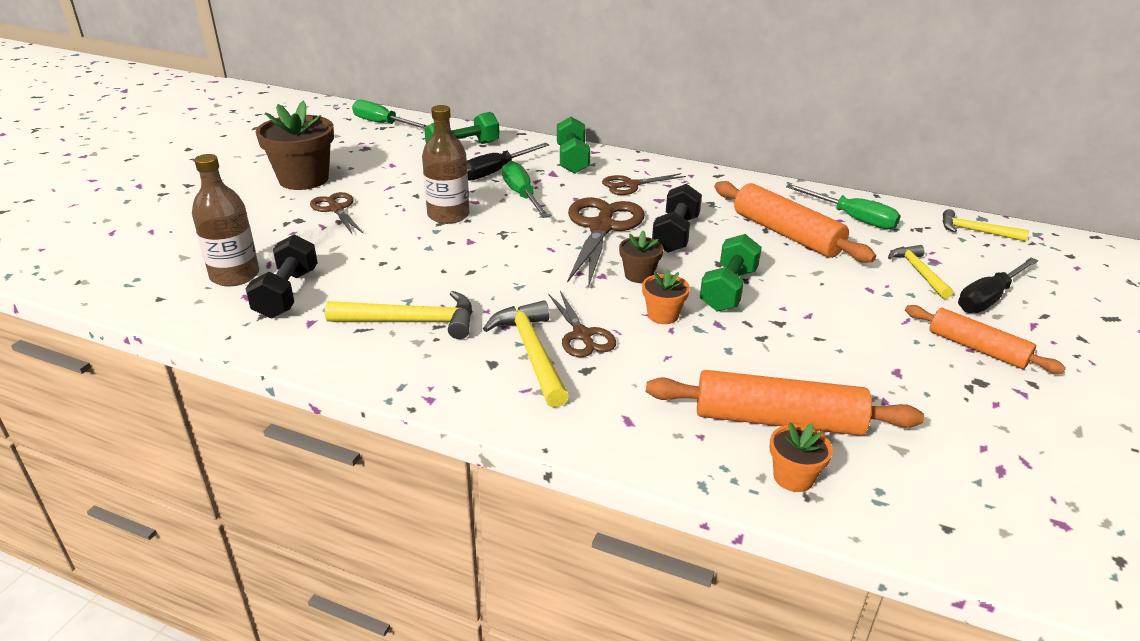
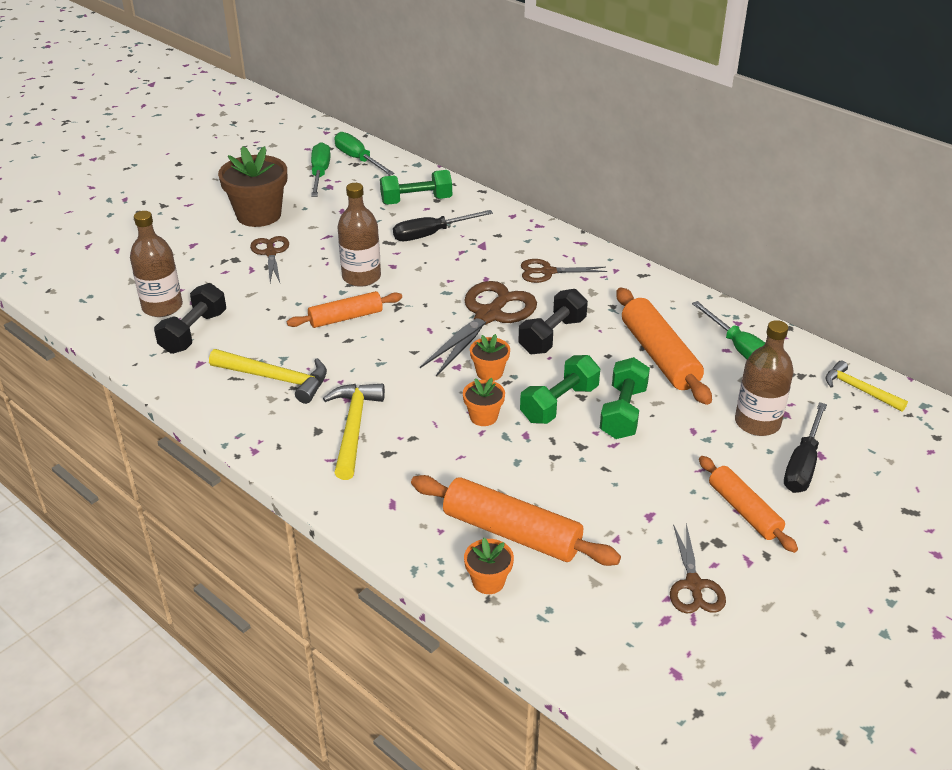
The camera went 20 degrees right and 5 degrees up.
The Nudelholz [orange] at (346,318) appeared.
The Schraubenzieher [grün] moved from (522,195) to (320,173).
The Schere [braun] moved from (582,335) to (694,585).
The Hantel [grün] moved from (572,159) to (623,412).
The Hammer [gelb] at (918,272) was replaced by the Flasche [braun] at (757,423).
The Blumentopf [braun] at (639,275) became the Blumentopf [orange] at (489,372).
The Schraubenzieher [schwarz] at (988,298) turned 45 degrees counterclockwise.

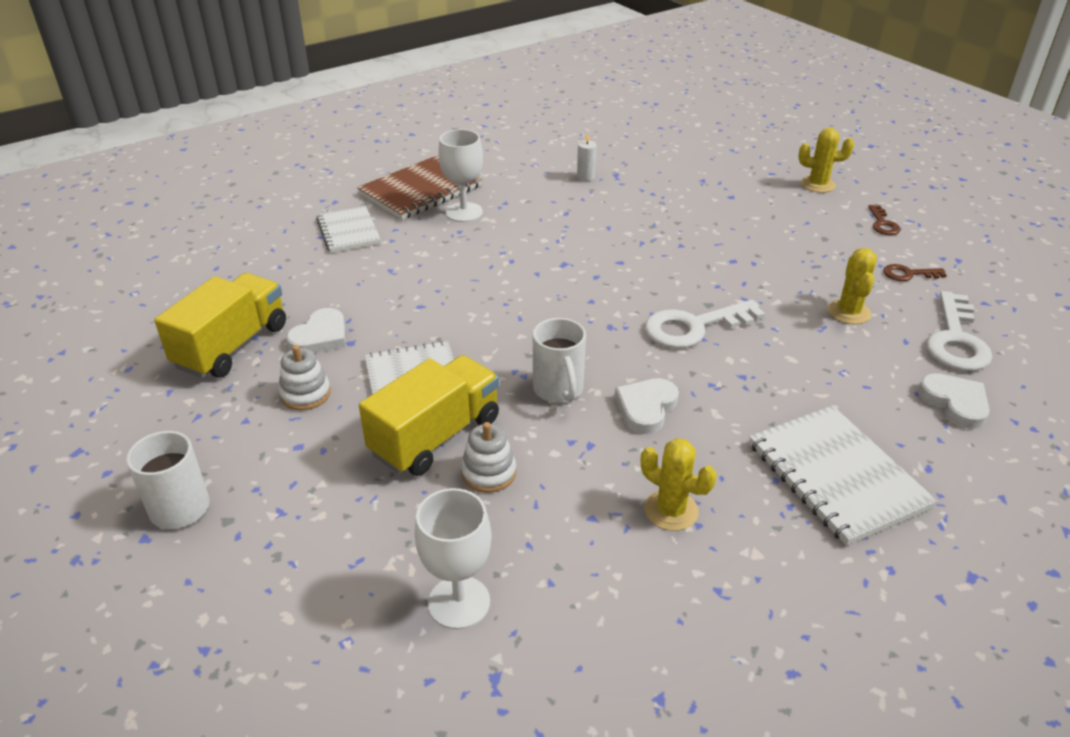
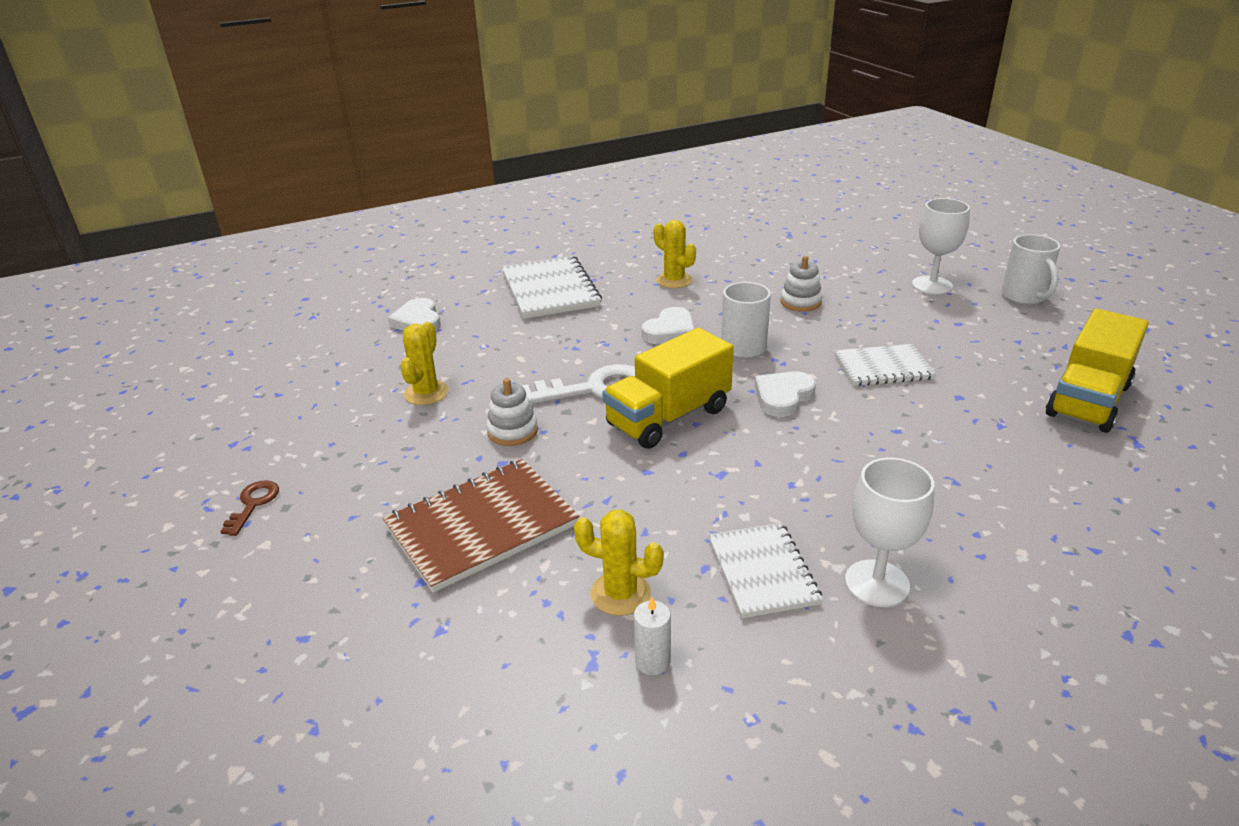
The camera went 170 degrees left and 5 degrees down.
The Schlüssel [braun] at (908,274) disappeared.
The Schlüssel [weiß] at (955,340) disappeared.
The Stapelspielzeug [weiß] moved from (305,394) to (512,431).
The Herz [weiß] moved from (320,337) to (783,397).
The Notizbuch [weiß] moved from (348,231) to (762,571).
The Notizbuch [braun] moved from (420,190) to (482,526).
The Lastwagen [gelb] moved from (435,436) to (668,417).
The Kelch [weiß] moved from (459,602) to (932,285).
The Kaktus [gelb] moved from (818,184) to (620,593).

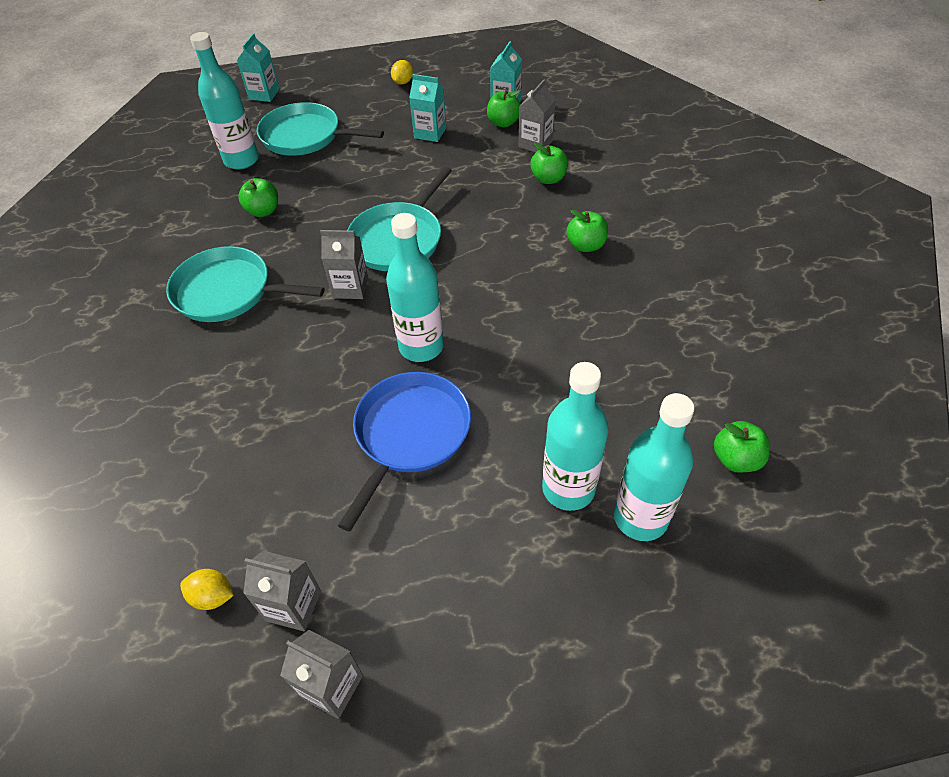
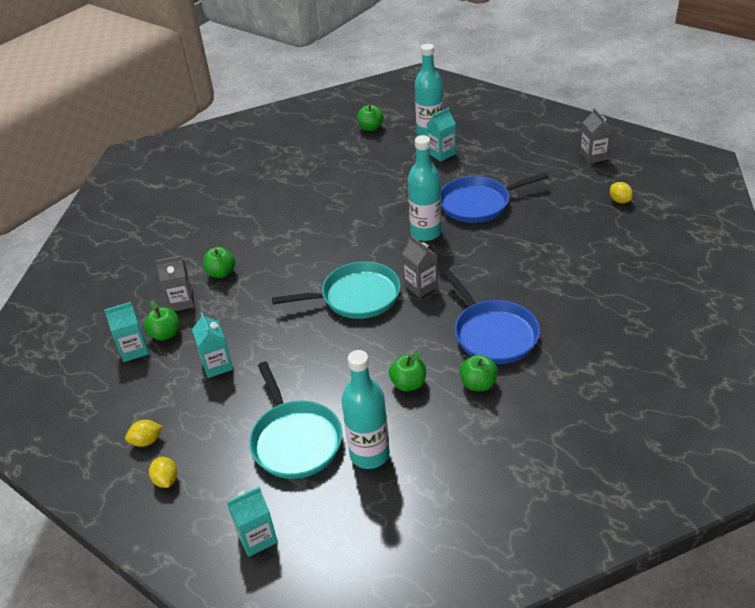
The camera went 130 degrees left and 10 degrees down.
The Getränkekarton [grau] at (293,605) disappeared.
The Zitrone [gelb] at (166,480) appeared.
The Apfel [grün] moved from (586,245) to (478,384).
The Flasche [türkis] at (568,489) was replaced by the Getränkekarton [türkis] at (441,153).
The Pfanne [türkis] at (228,292) became the Pfanne [blau] at (493,334).

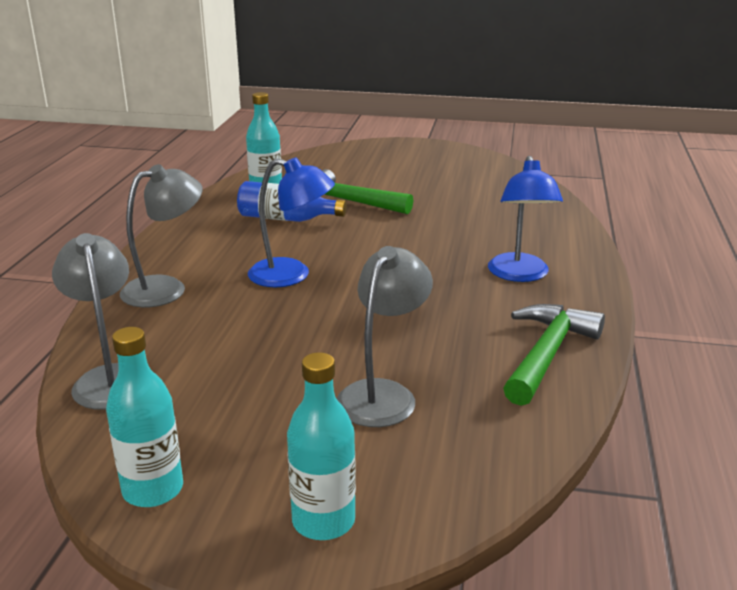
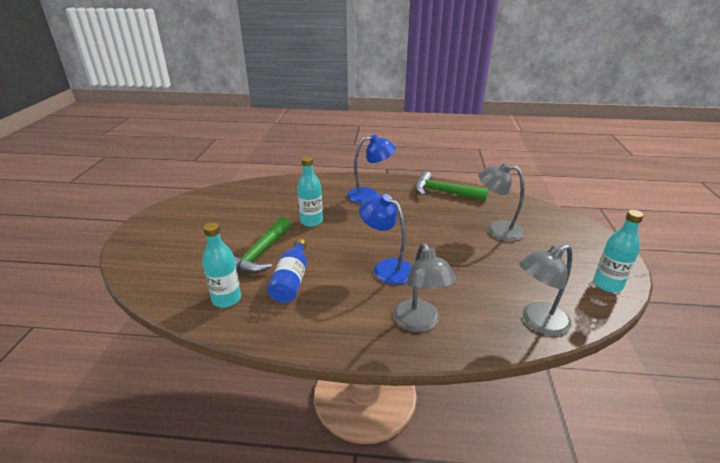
The camera went 95 degrees left and 5 degrees up.
The Flasche [türkis] moved from (323,521) to (311,221).
The Lampe [grau] at (166,288) turned 150 degrees counterclockwise.
The Lampe [blau] at (291,275) turned 60 degrees counterclockwise.

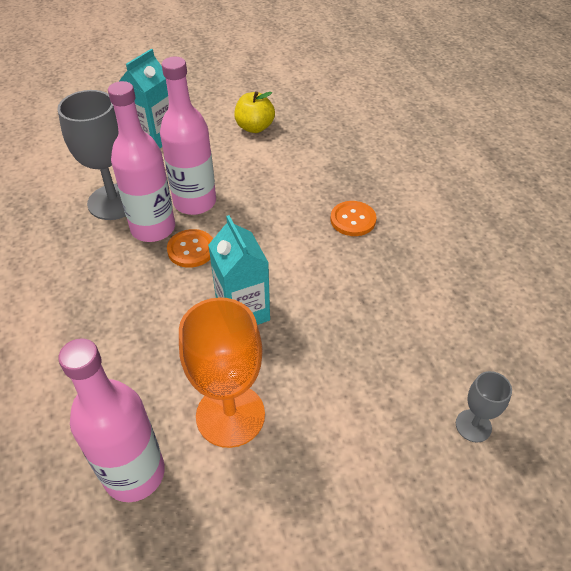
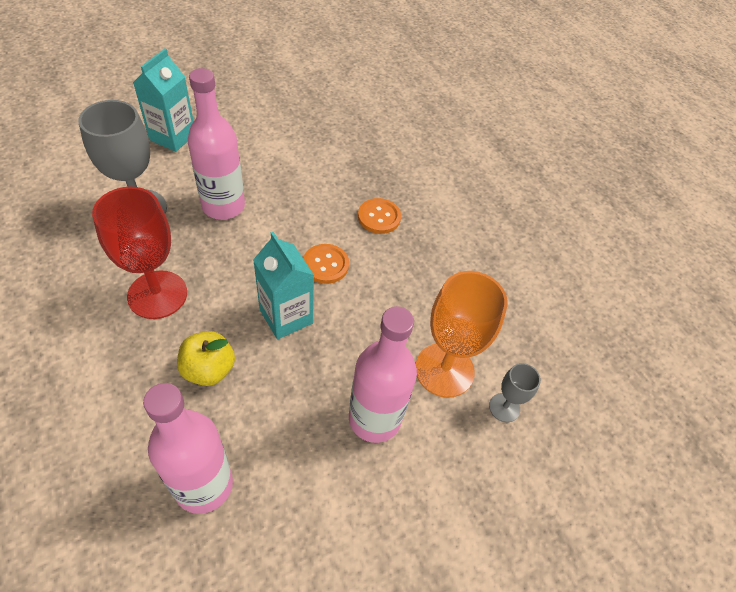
The camera went 15 degrees left and 5 degrees up.
The Kelch [rot] at (157,294) appeared.
The Flasche [rosa] moved from (153,228) to (374,419).
The Knopf [orange] moved from (191,249) to (325,265).
The Kelch [orange] moved from (230,415) to (444,370).
The Apfel [gelb] moved from (255,127) to (209,369).

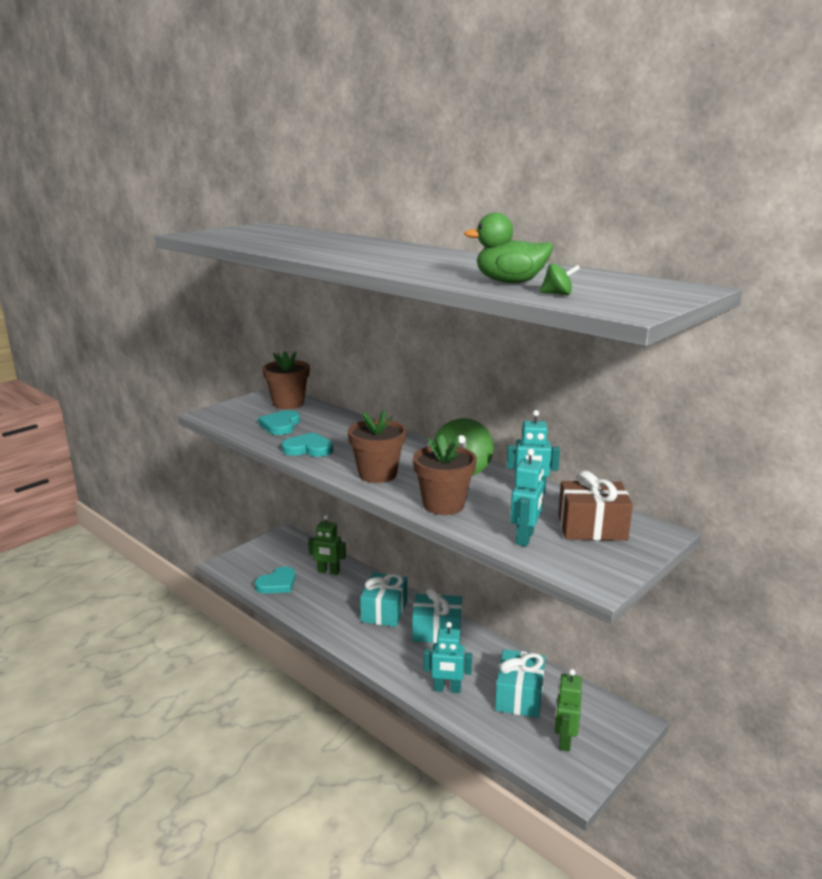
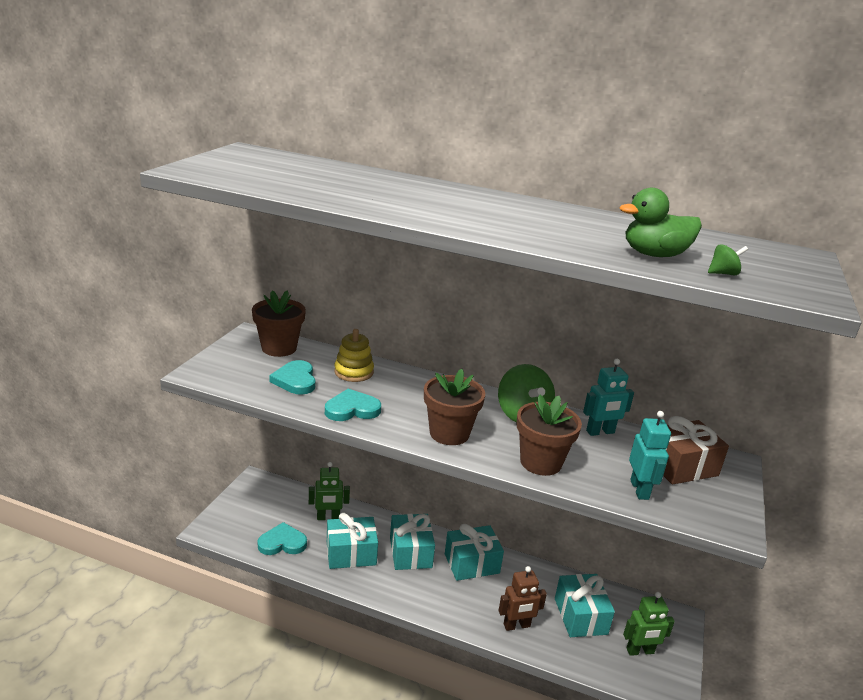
The camera went 25 degrees left and 5 degrees up.
The Geschenk [türkis] at (351,553) appeared.
The Stapelspielzeug [gelb] at (354,372) appeared.
The Roboter [türkis] at (447,689) became the Roboter [braun] at (517,626).
The Herz [türkis] at (277,583) turned 120 degrees counterclockwise.
The Roboter [grün] at (564,740) turned 90 degrees counterclockwise.

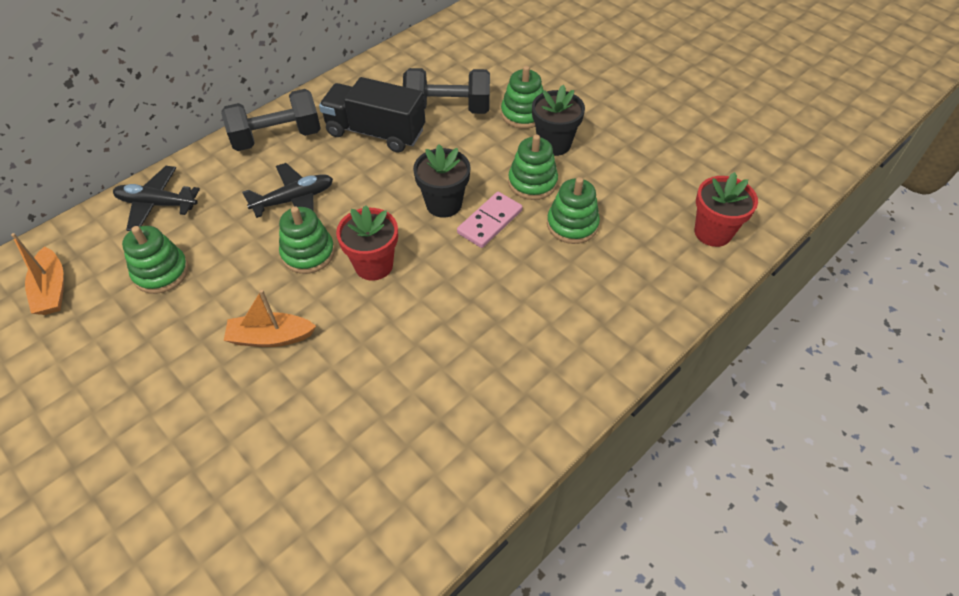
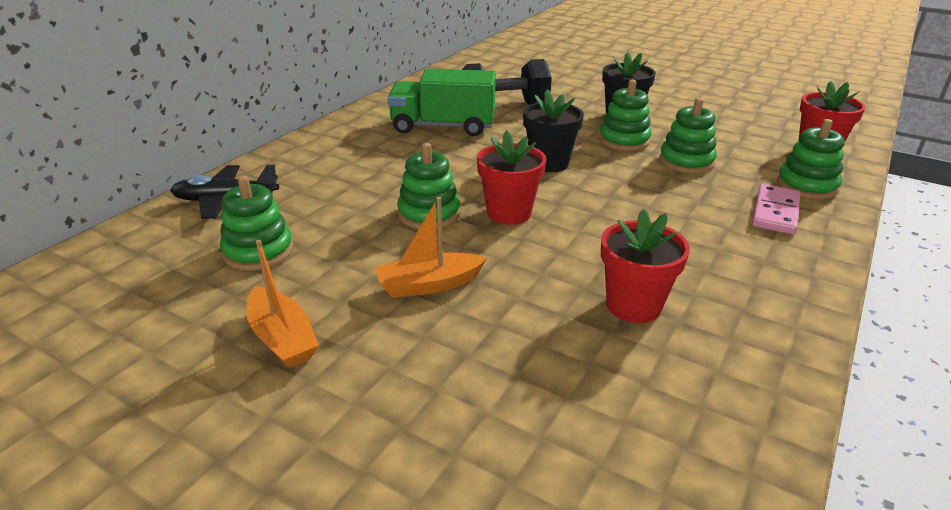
The camera went 15 degrees left and 20 degrees down.
The Hantel [schwarz] at (277,138) disappeared.
The Flugzeug [schwarz] at (294,200) disappeared.
The Blumentopf [rot] at (633,305) appeared.
The Boot [orange] moved from (52,289) to (282,338).
The Dominostein [rosa] moved from (490,222) to (775,212).
The Stapelspielzeug [grün] moved from (523,114) to (806,186).
The Lastwagen [schwarz] at (375,132) became the Lastwagen [grün] at (443,127).

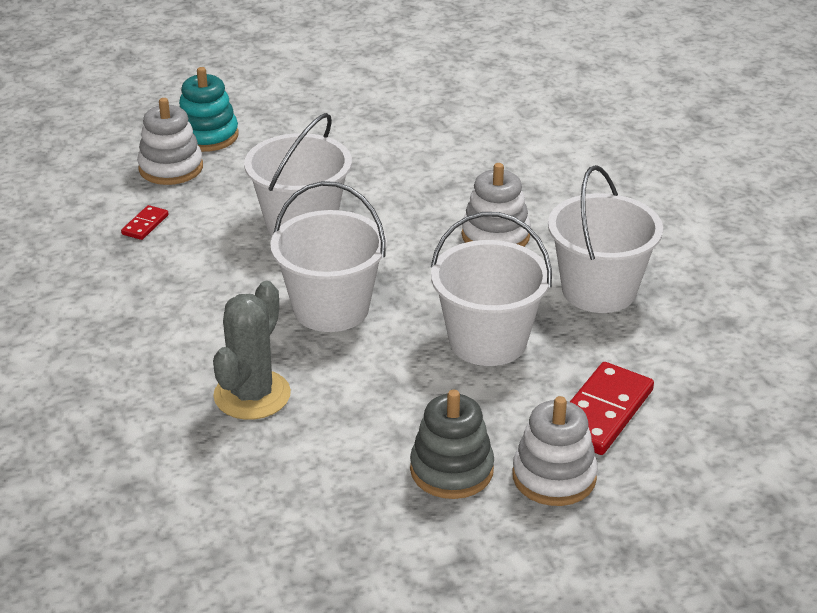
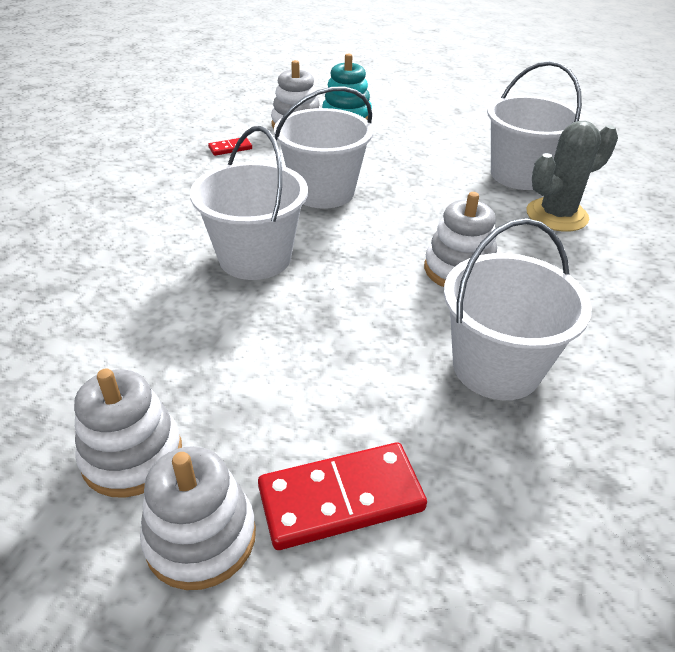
The camera went 40 degrees right and 5 degrees up.
The Kaktus [grau] moved from (252,395) to (556,215).
The Eimer [weiß] moved from (487,341) to (520,175).
The Stapelspielzeug [grau] at (451,470) became the Stapelspielzeug [weiß] at (132,455).

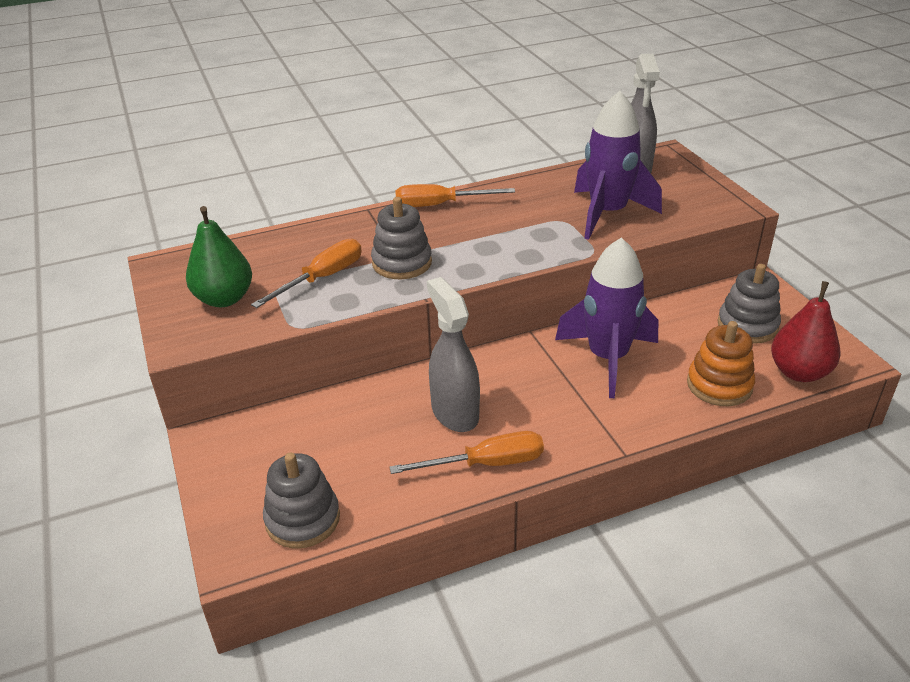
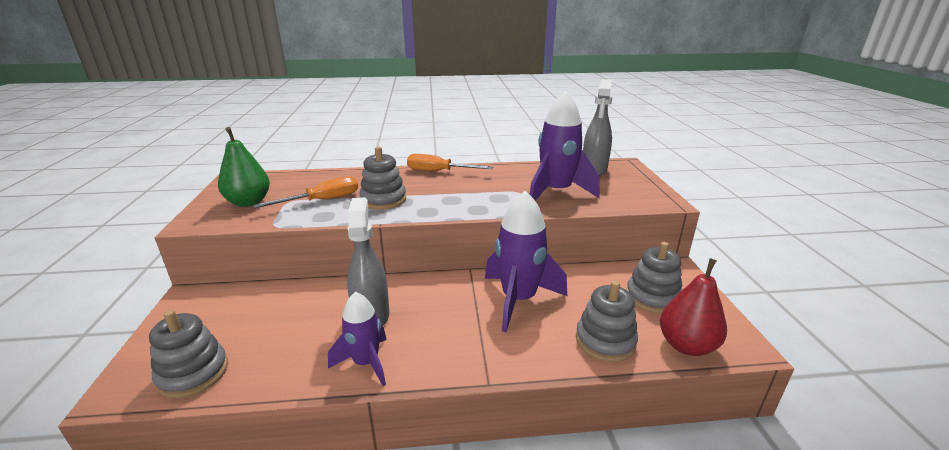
The camera went 15 degrees right and 10 degrees down.
The Schraubenzieher [orange] at (486,464) was replaced by the Rakete [lila] at (366,363).
The Stapelspielzeug [orange] at (719,385) became the Stapelspielzeug [grau] at (605,341).

